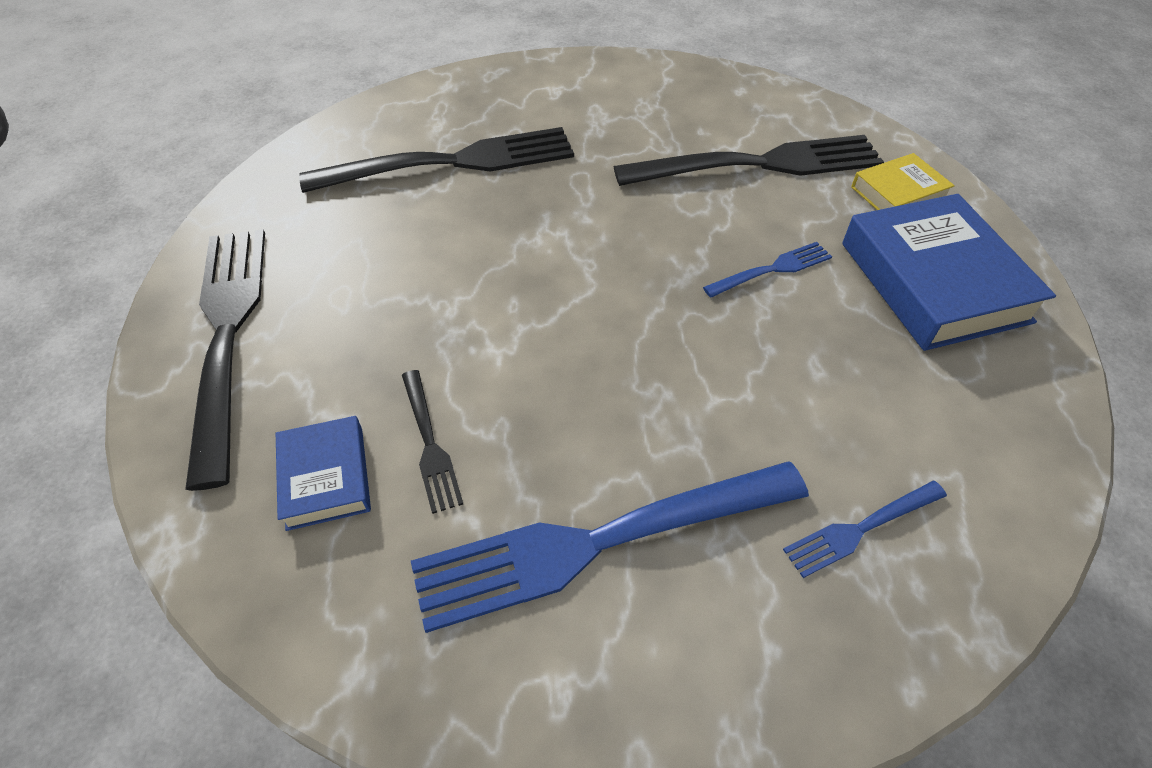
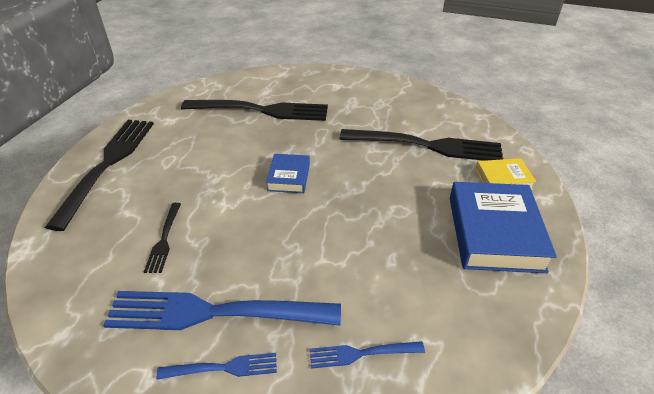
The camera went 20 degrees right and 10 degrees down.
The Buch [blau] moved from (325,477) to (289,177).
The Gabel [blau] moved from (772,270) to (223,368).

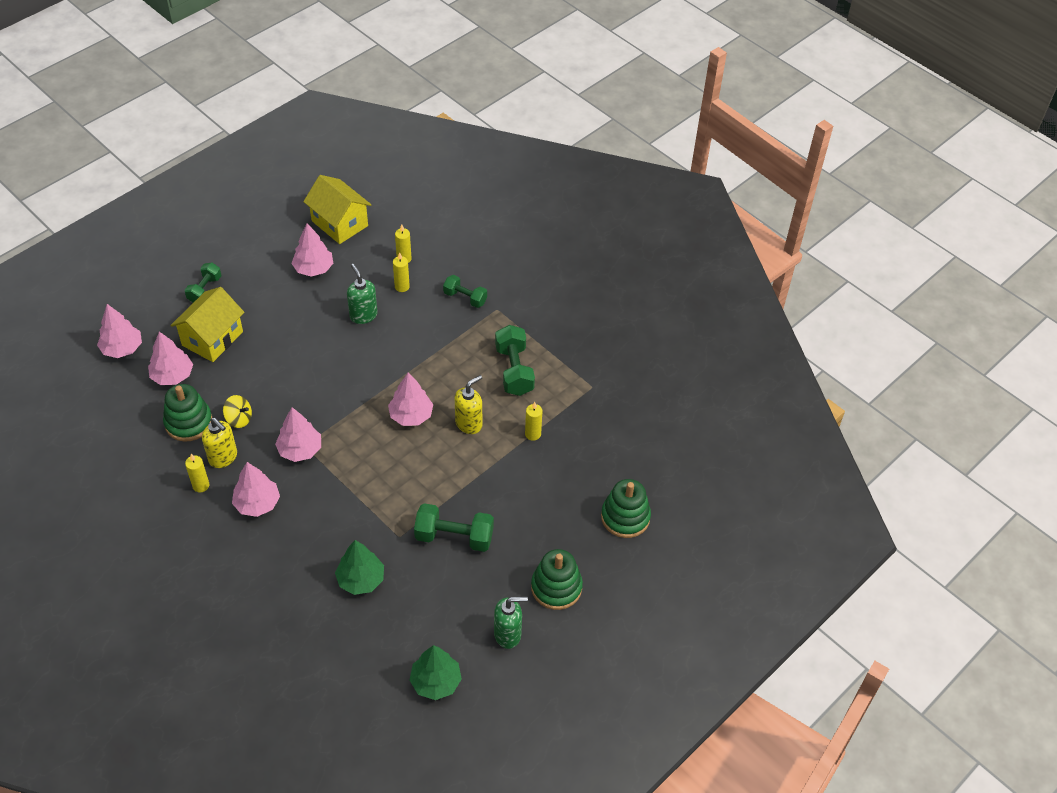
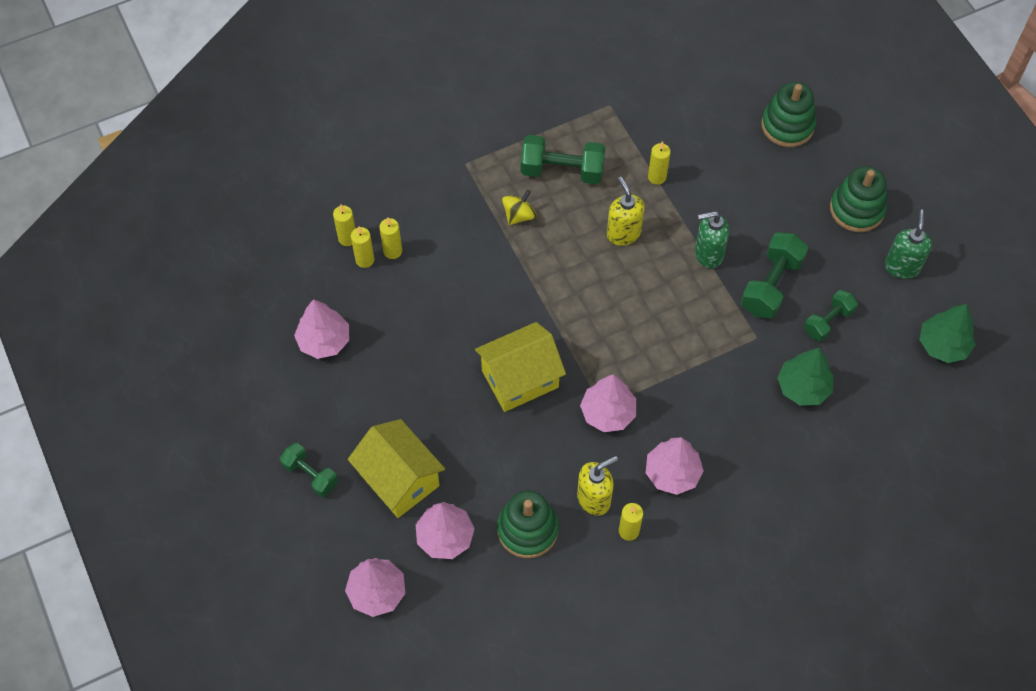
The camera went 70 degrees left and 10 degrees up.
The Baum [rosa] at (411,415) disappeared.
The Kerze [gelb] at (365,260) appeared.
The Kreisel [gelb] moved from (239,419) to (519,215).
The Haus [gelb] moved from (340,223) to (520,379).
The Seifenspender [grün] moved from (363,315) to (708,254).
The Hantel [grün] moved from (465,298) to (828,322).

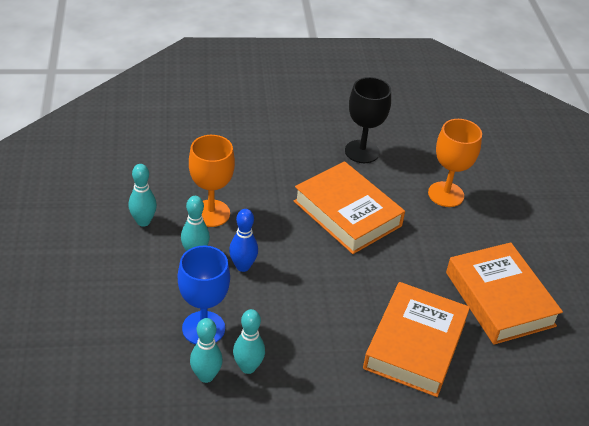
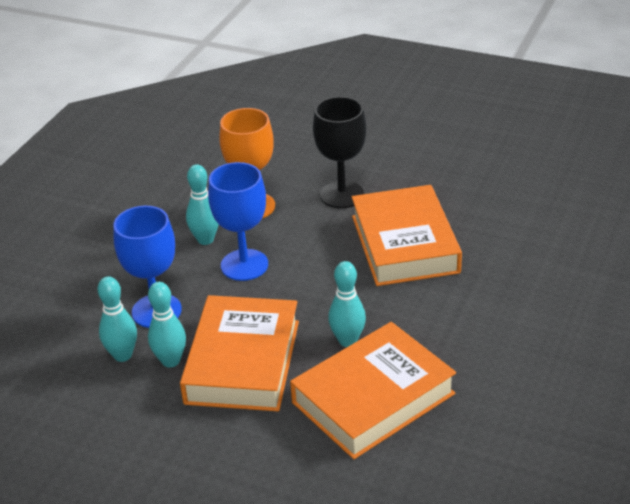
The camera went 35 degrees right and 5 degrees down.
The Kelch [orange] at (446,194) disappeared.
The Bowlingkegel [türkis] moved from (143,221) to (347,340).
The Kelch [schwarz] moved from (362,151) to (342,195).
The Buch [orange] moved from (499,299) to (243,362).
The Bowlingkegel [blau] at (242,266) was replaced by the Kelch [blau] at (244,265).

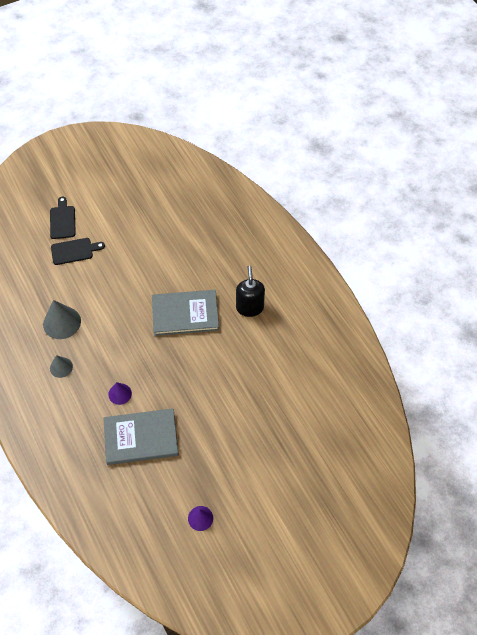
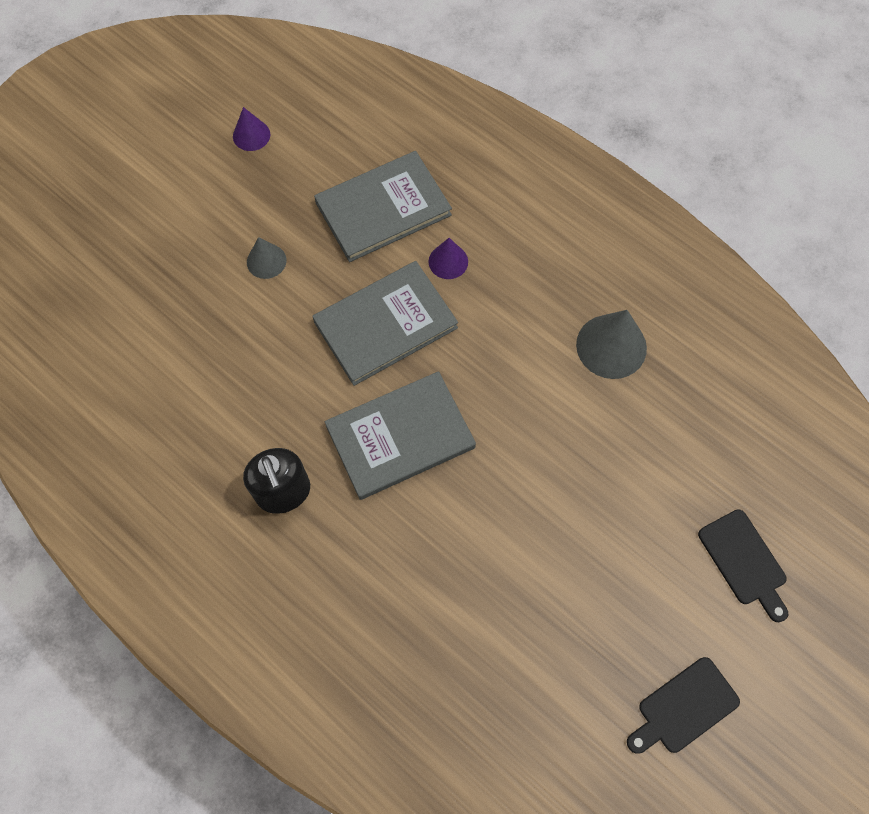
The camera went 160 degrees right and 10 degrees up.
The Buch [grau] at (385,325) appeared.
The Kegel [grau] moved from (61,367) to (266,261).
The Schneidebrett [schwarz] moved from (74,251) to (684,707).

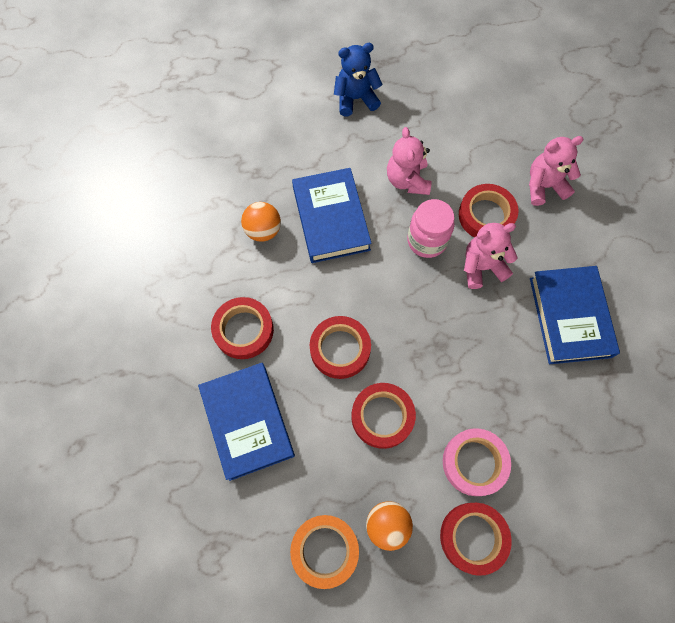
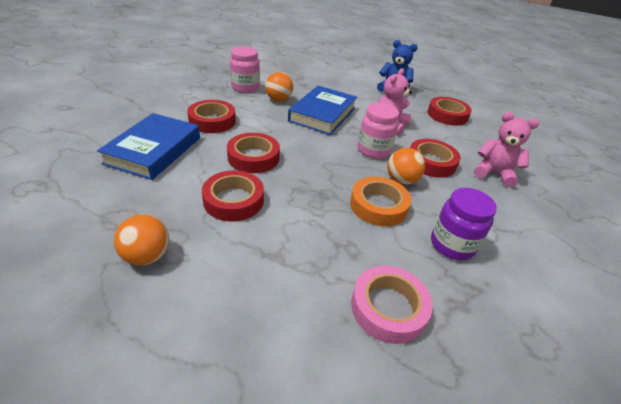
The camera went 35 degrees right and 30 degrees down.
The Einmachglas [rosa] at (245,88) appeared.
The Klebeband [orange] moved from (325,550) to (378,205).
The Klebeband [rot] moved from (473,537) to (447,115).
The Klebeband [rosa] moved from (474,462) to (388,308).
The Teddybär [rosa] at (482,267) was replaced by the Ball [orange] at (401,180).
The Buch [blau] at (570,317) was replaced by the Einmachglas [lila] at (452,245).

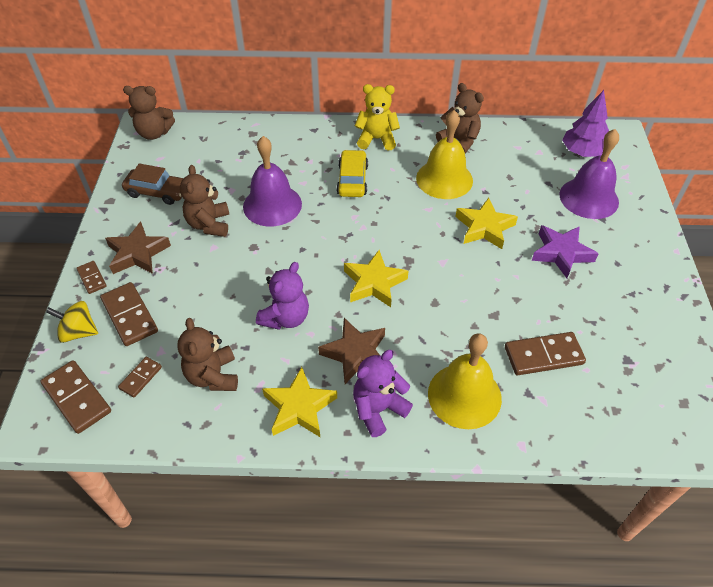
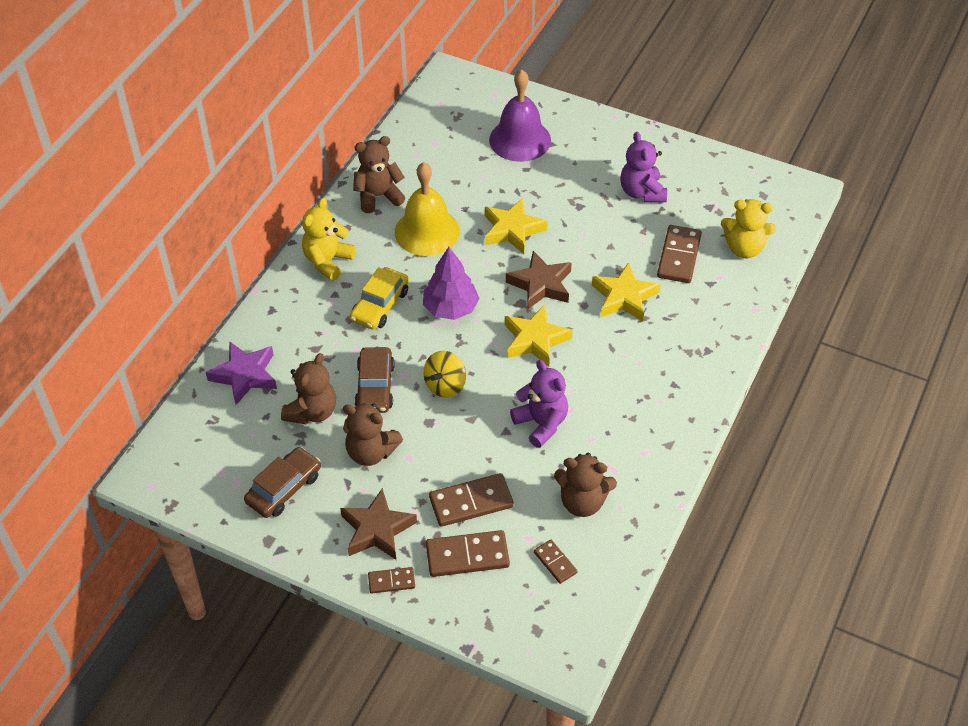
The camera went 65 degrees left and 0 degrees up.
The Glocke [gelb] at (464,395) disappeared.
The Teddybär [gelb] at (744,248) appeared.
The Dominostein [braun] moved from (77,398) to (471,502).
The Kreisel [gelb] moved from (79,332) to (445,385).
The Teddybär [braun] moved from (154,133) to (312,412).
The Stern [gelb] moved from (299,407) to (624,297).
The Stern [braun] moved from (356,354) to (541,284).
The Teddybär [lila] moved from (378,409) to (642,192).
The Stern [lila] moved from (561,253) to (245,375).
The Baum [lila] moved from (582,152) to (451,308).
The Glocke [lila] at (272,205) was replaced by the Auto [braun] at (375,387).
The Auto [gelb] at (352,180) turned 90 degrees counterclockwise.

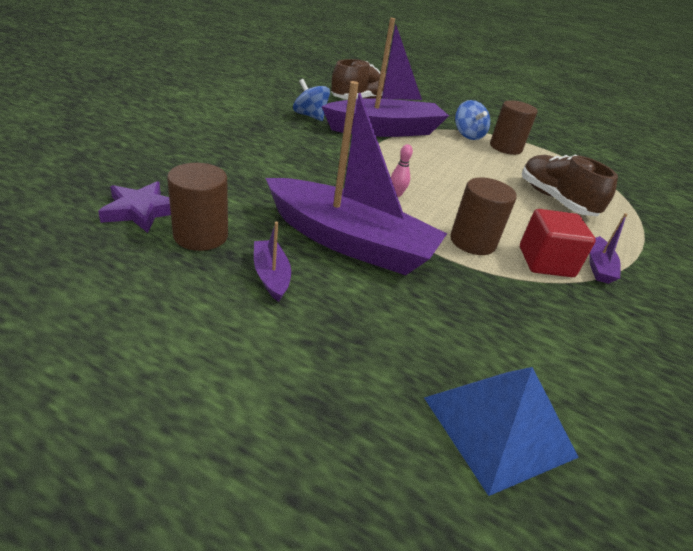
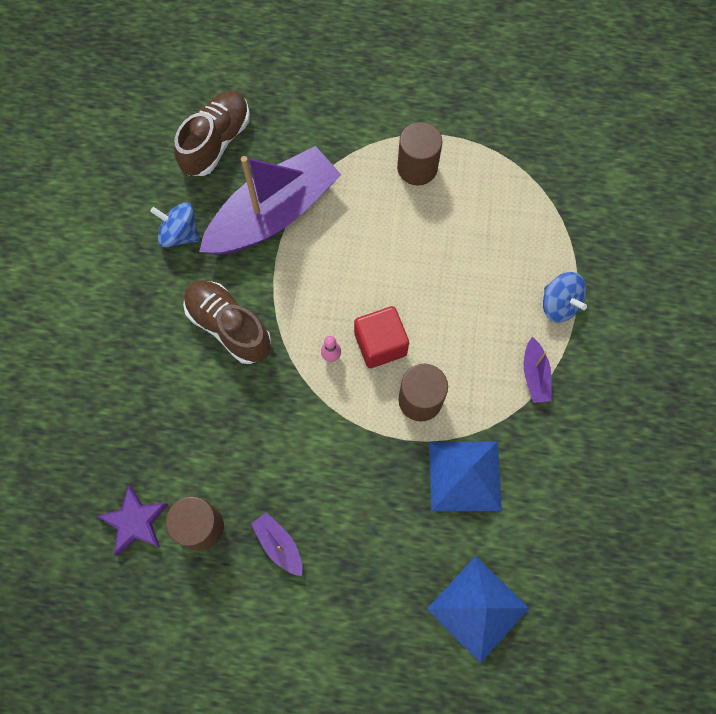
The camera went 15 degrees left and 35 degrees up.
The Boot [lila] at (350,242) disappeared.
The Pyramide [blau] at (464,475) appeared.
The Kreisel [blau] moved from (468,135) to (559,304).
The Kubus [rot] moved from (545,262) to (380,344).
The Schuh [braun] moved from (555,200) to (229,326).

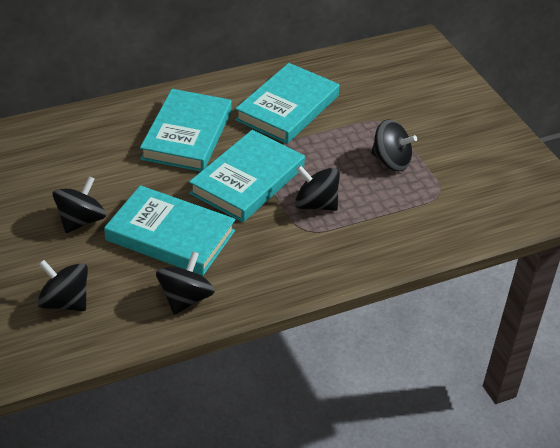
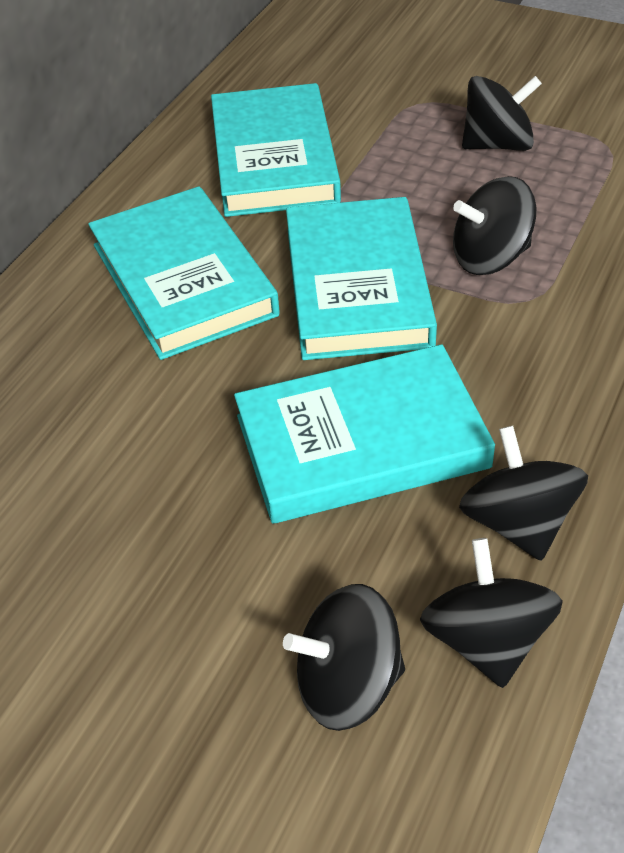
The camera went 35 degrees left and 5 degrees up.
The Kreisel [schwarz] moved from (81,221) to (486,639).

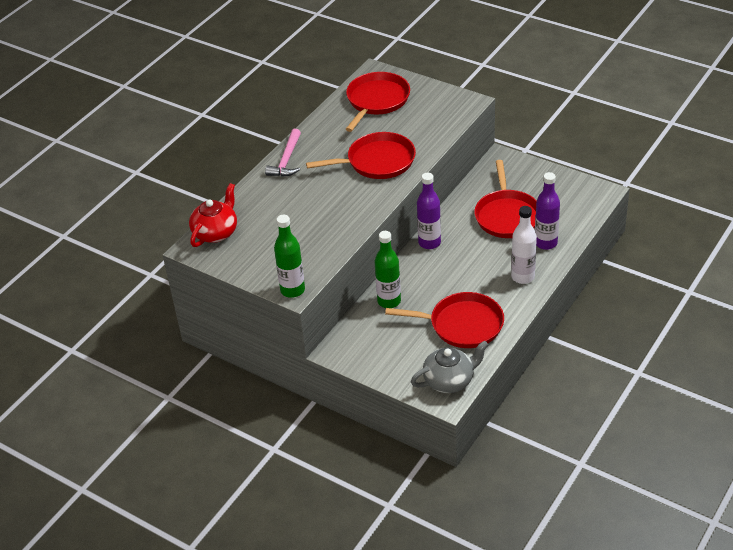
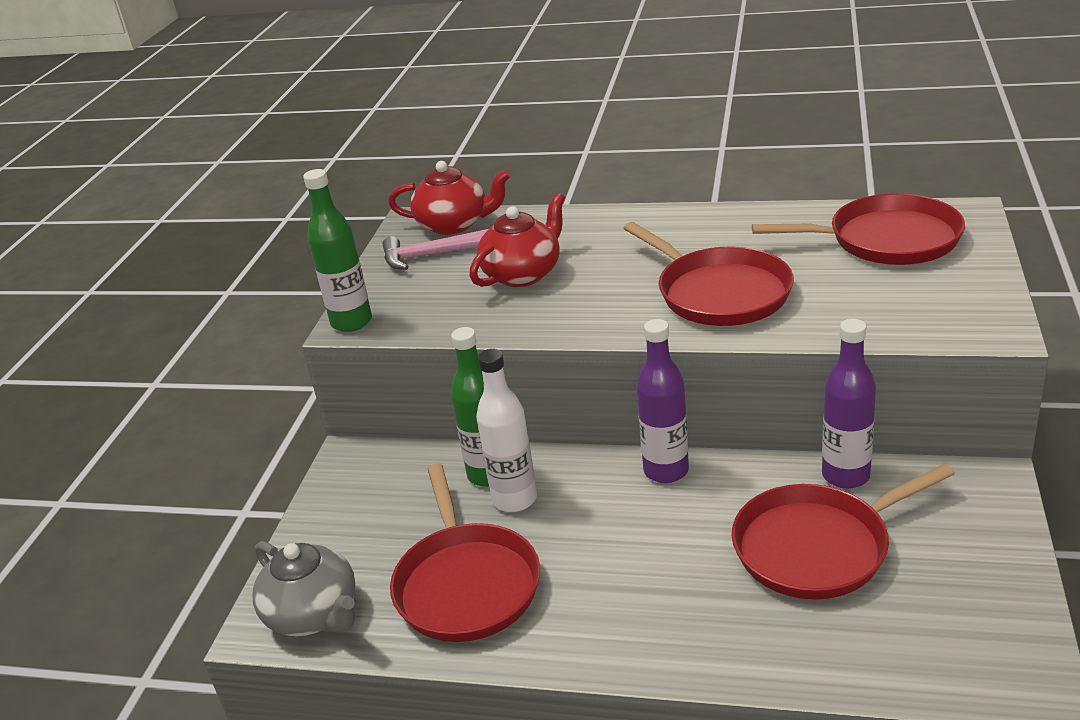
The camera went 70 degrees right and 10 degrees down.
The Teekanne [rot] at (523,274) appeared.
The Hammer [rosa] moved from (287,160) to (435,255).
The Flasche [weiß] moved from (523,277) to (514,499).
The Flasche [lila] moved from (546,243) to (845,476).

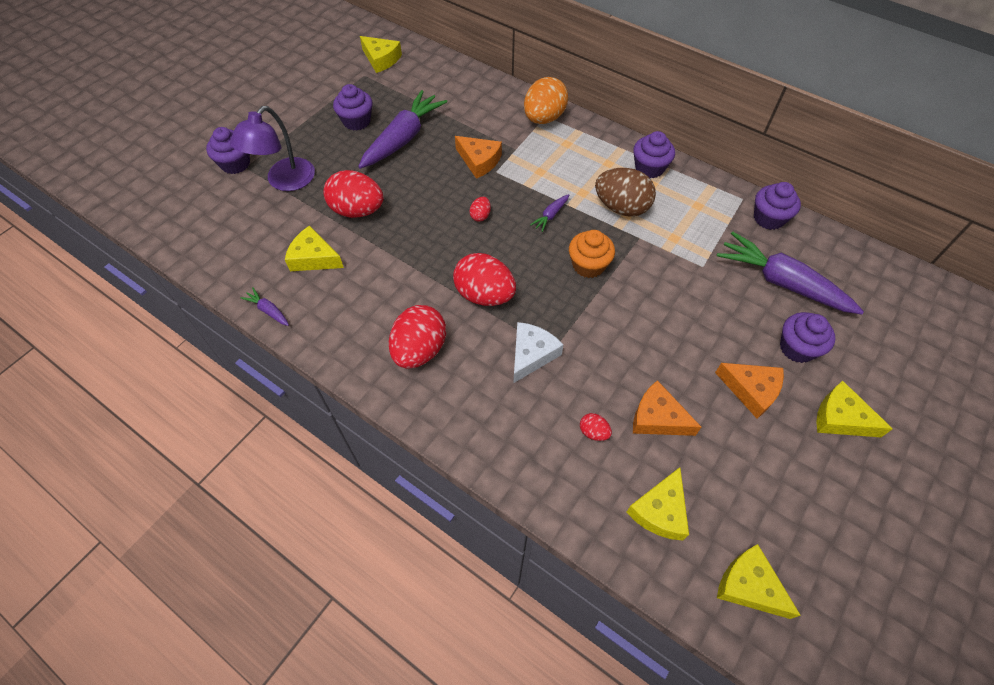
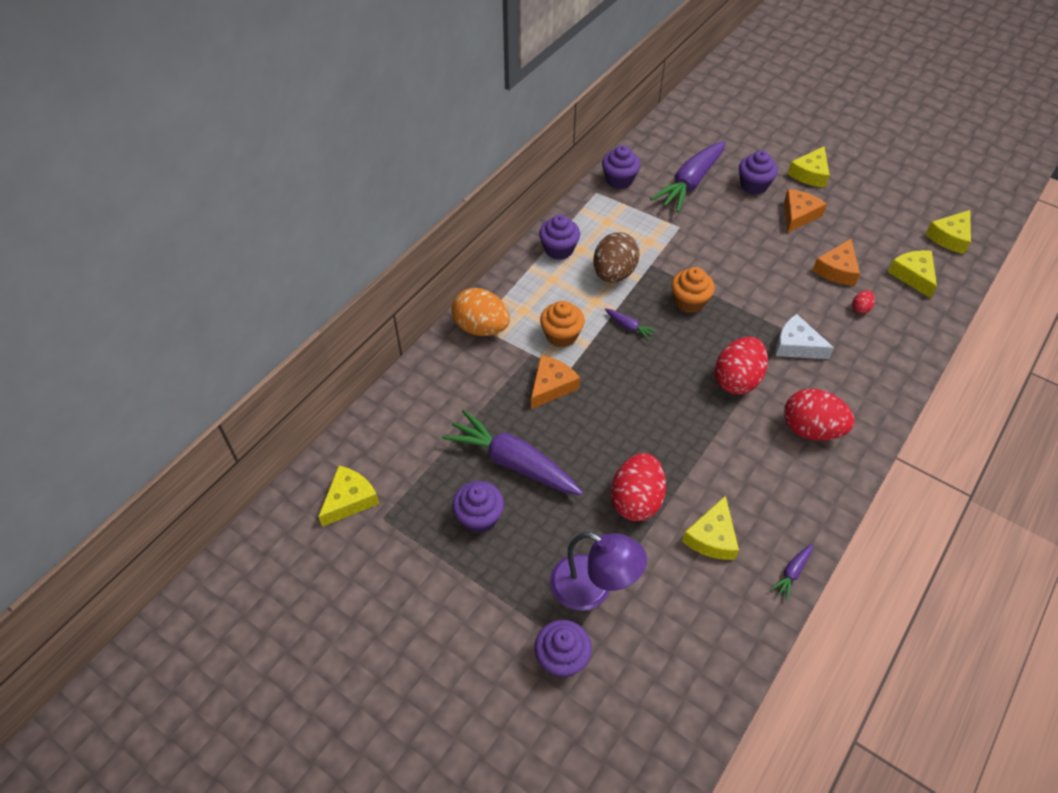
The camera went 90 degrees left and 5 degrees down.
The Ei [rot] at (480,216) disappeared.
The Muffin [orange] at (561,335) appeared.
The Käse [gelb] at (660,511) turned 135 degrees counterclockwise.

